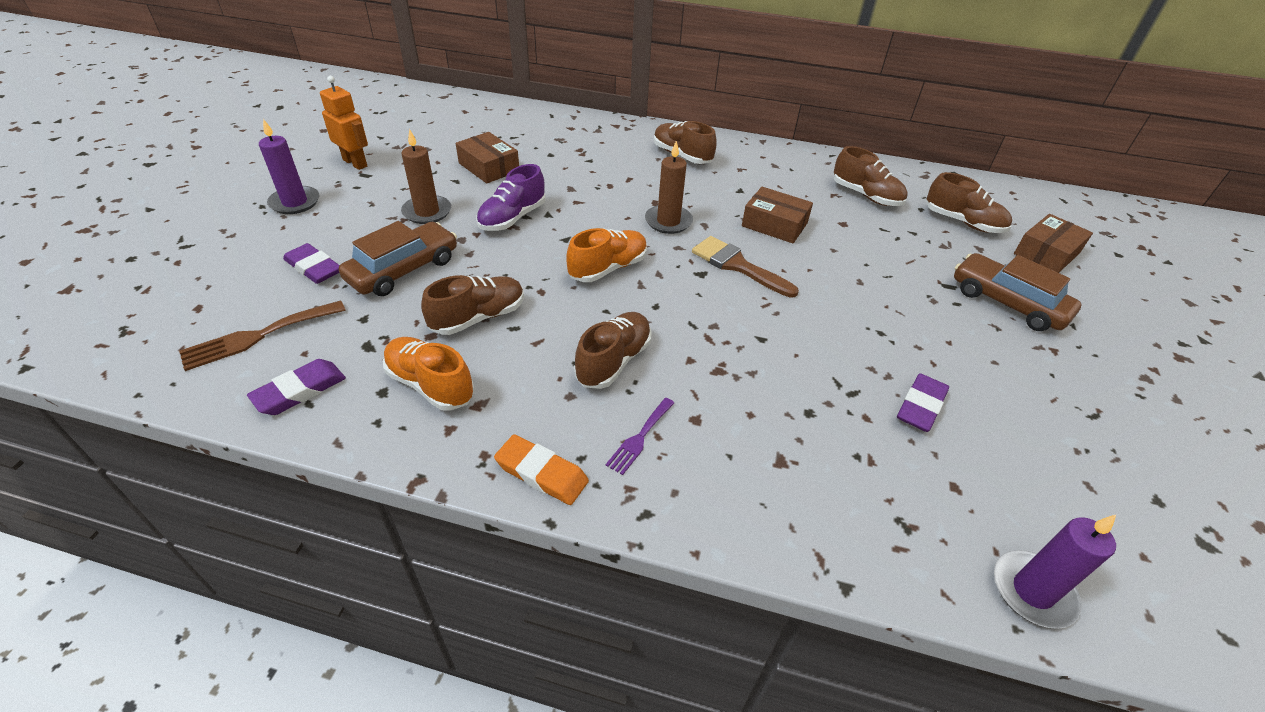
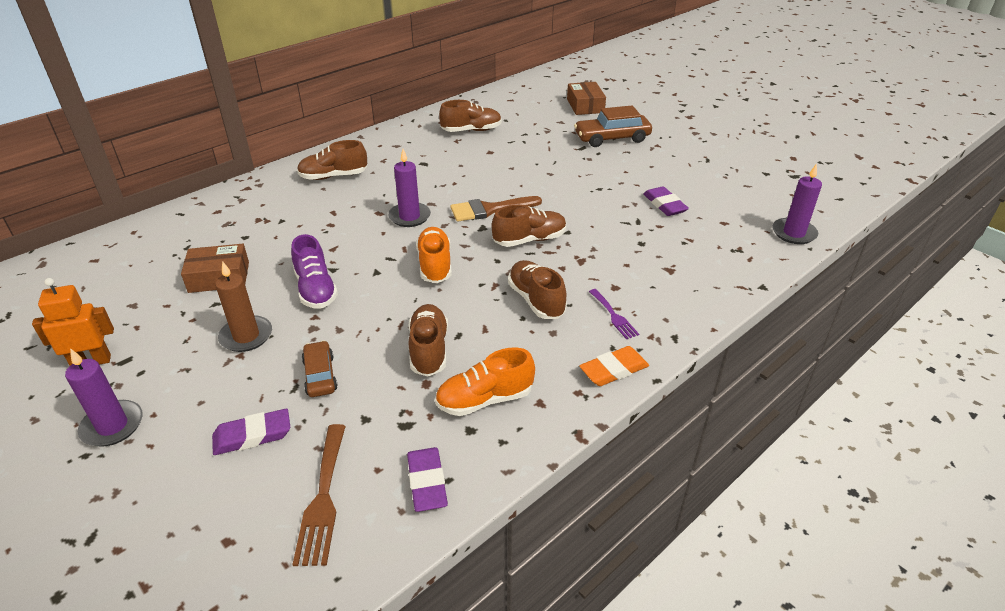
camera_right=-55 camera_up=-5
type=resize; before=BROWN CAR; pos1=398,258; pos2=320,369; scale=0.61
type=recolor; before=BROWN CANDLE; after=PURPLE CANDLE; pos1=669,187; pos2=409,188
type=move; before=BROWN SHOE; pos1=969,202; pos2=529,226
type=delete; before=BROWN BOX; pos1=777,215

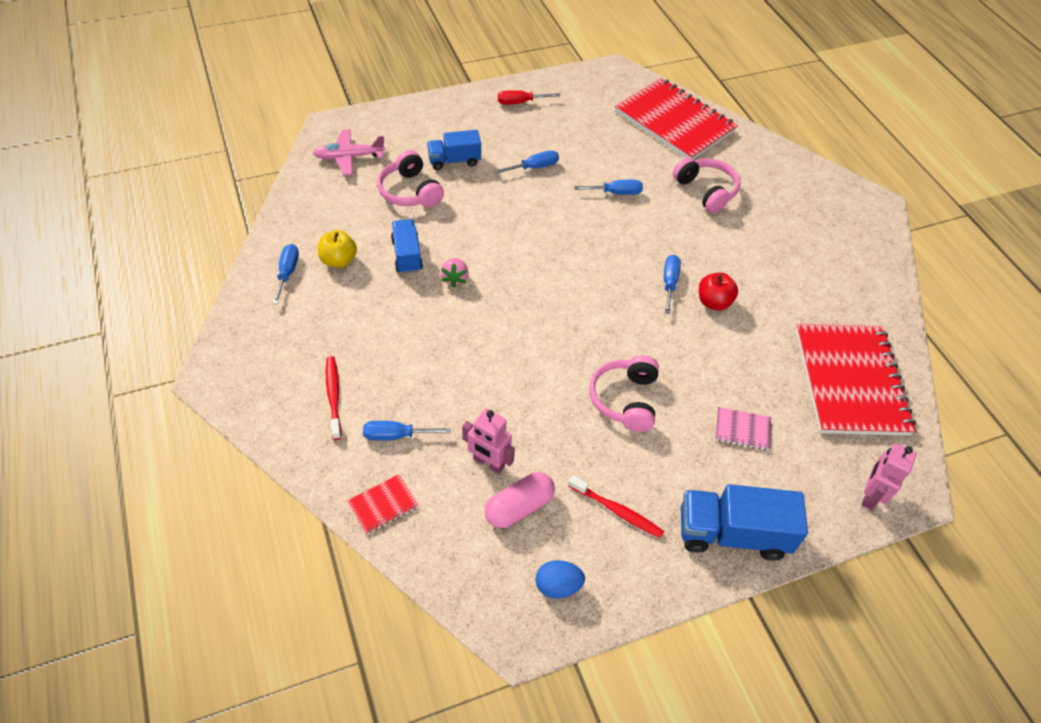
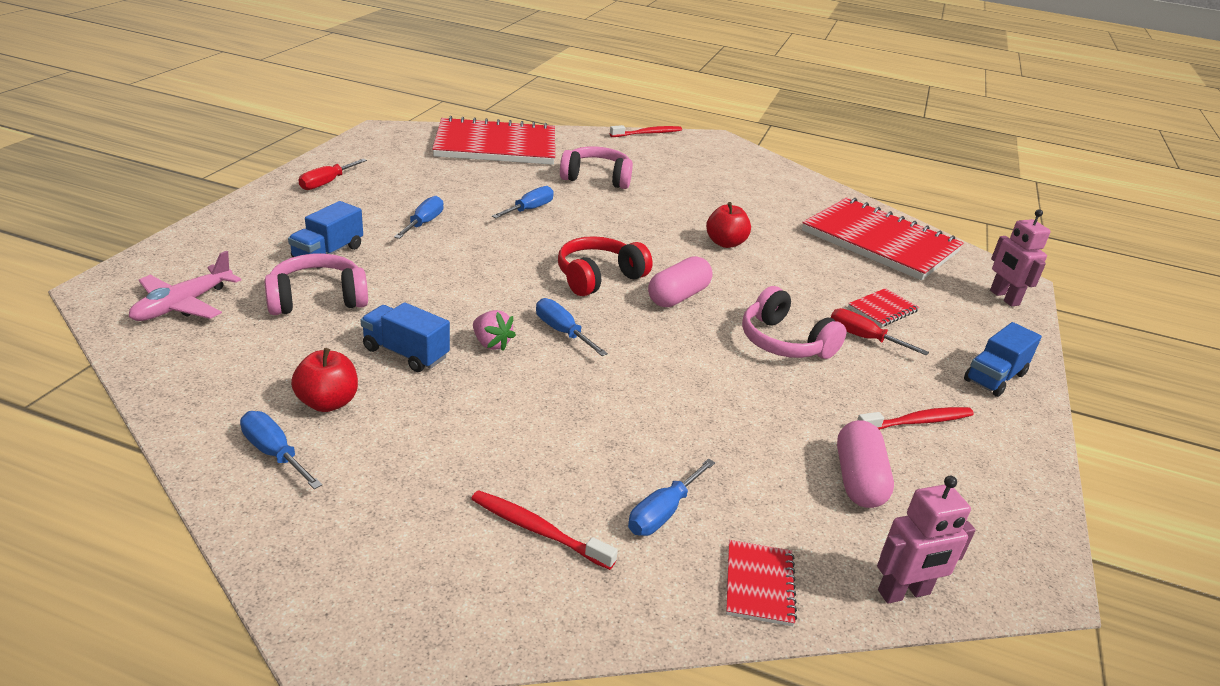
camera_right=-50 camera_up=-20
type=rotate; before=PINK HEADPHONES; pos1=410,178; pos2=316,284; turn=150
type=recolor; before=YELLOW APPLE; after=RED APPLE; pos1=337,249; pos2=324,380
type=move; before=BLUE SCREWDRIVER; pos1=672,284; pos2=572,327
type=insert; after=RED HEADPHONES; pos2=605,266
type=insert; after=RED TOOTHBRUSH; pos2=646,131
type=insert; after=PINK CAPSULE; pos2=680,281
type=insert; after=RED SCREWDRIVER; pos2=880,332
type=recolor; before=PINK NOTEBOOK; after=RED NOTEBOOK; pos1=743,429; pos2=883,307
type=move; before=PINK ROBOT; pos1=488,441; pos2=926,540
type=resize; before=BLUE TRUCK; pos1=744,522; pos2=1003,359; scale=0.63
type=delete; before=BLUE EGG; pos1=560,579

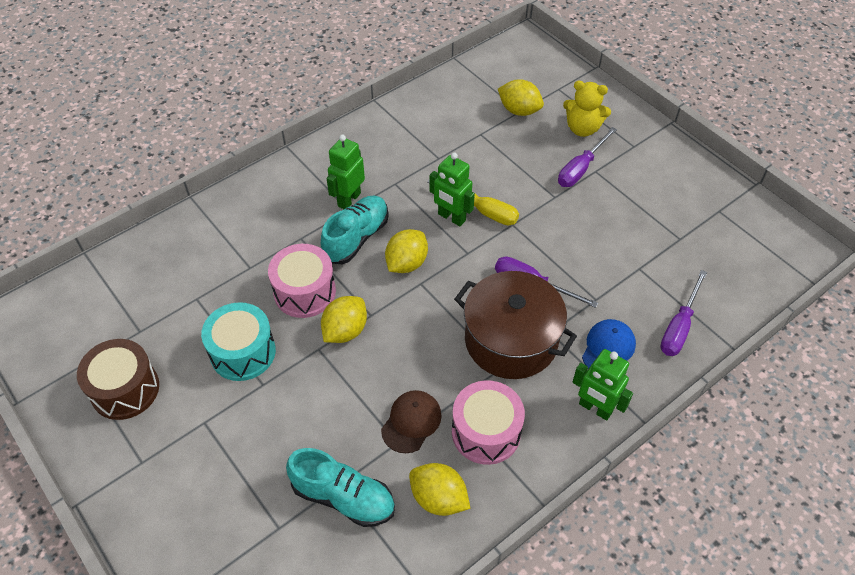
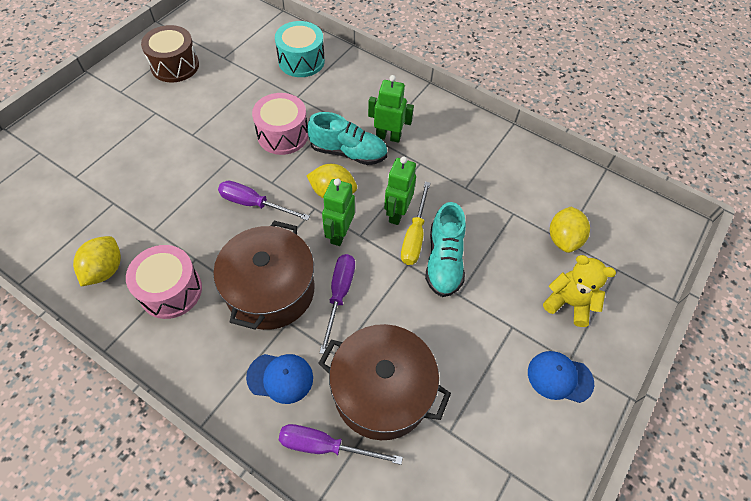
camera_right=70 camera_up=5
type=move; before=PURPLE SCREWDRIVER; pos1=587,157; pos2=264,201
type=move; before=TURQUOISE DRUM; pos1=238,341; pos2=300,49
type=insert; after=BROWN POT; pos2=384,382
type=move; before=GREEN ROBOT; pos1=603,385; pos2=338,212
type=move; before=TURQUOISE SHOE; pos1=340,487; pos2=445,249
type=insert; after=BLUE CAP; pos2=561,377
type=rotate; before=YELLOW TEDDY BEAR; pos1=587,109; pos2=579,291; turn=120
type=delete; before=YELLOW LEMON; pos1=344,319
type=delete; before=BROWN CAP; pos1=411,421

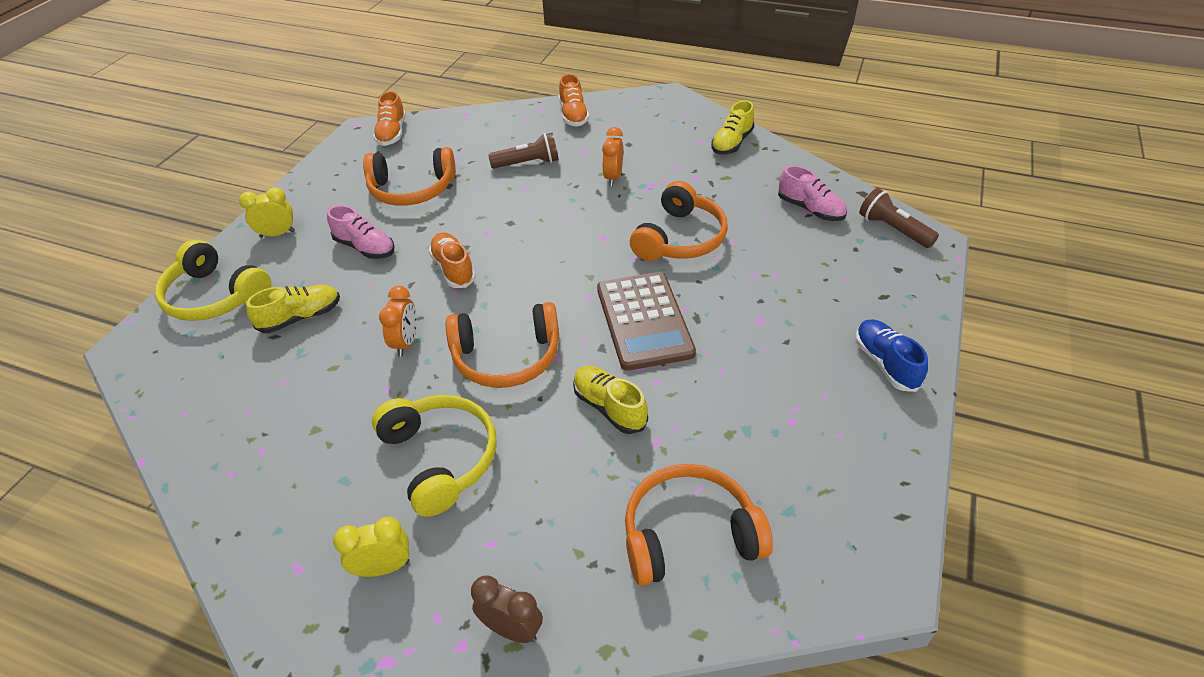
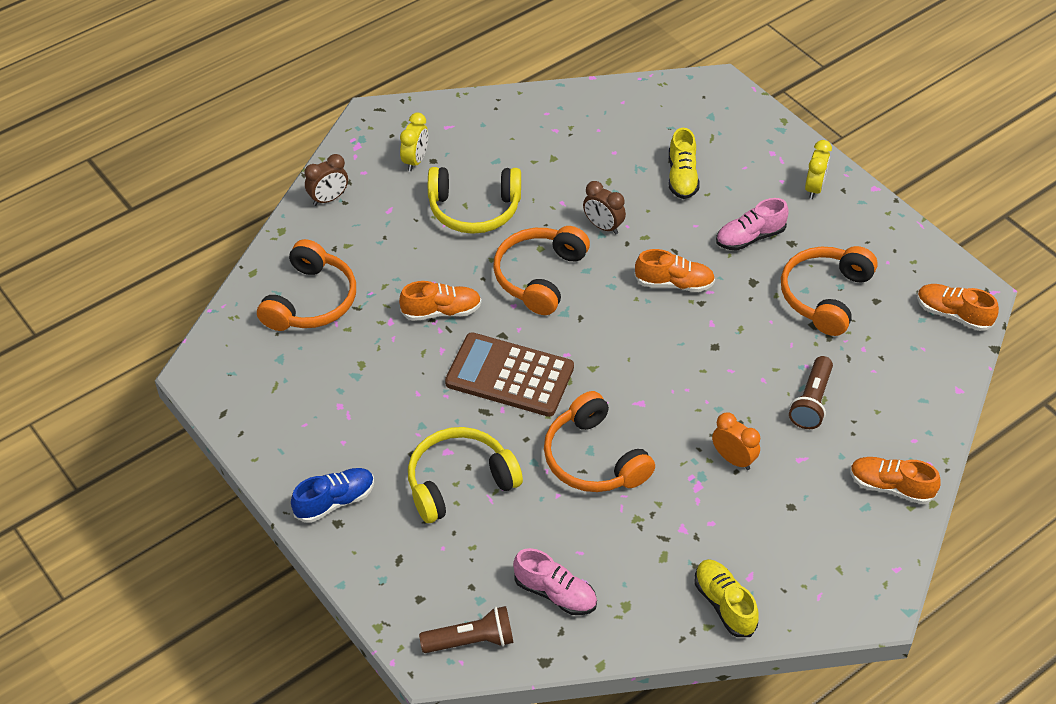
camera_right=120 camera_up=5
type=rotate; before=BLUE SHOE; pos1=891,355; pos2=332,495; turn=-45
type=recolor; before=YELLOW SHOE; after=ORANGE SHOE; pos1=610,400; pos2=440,301
type=move; before=YELLOW HEADPHONES; pos1=213,280; pos2=465,475
type=rotate; before=PINK SHOE; pos1=812,193; pos2=555,581; turn=-135
type=recolor; before=ORANGE CLOCK; after=BROWN CLOCK; pos1=398,321; pos2=604,207

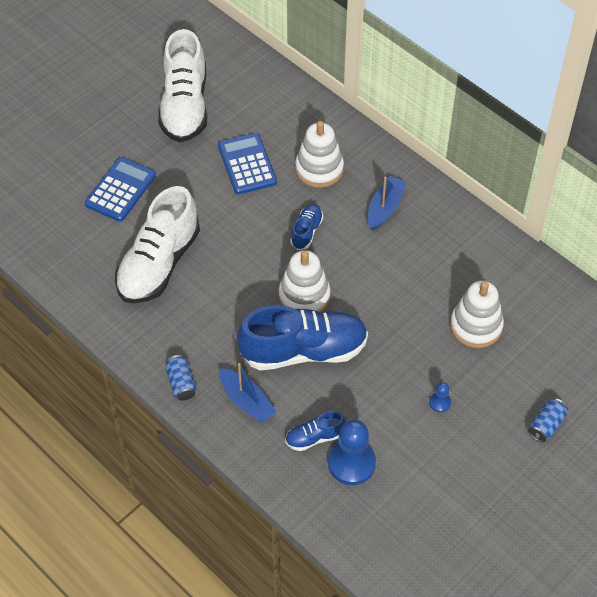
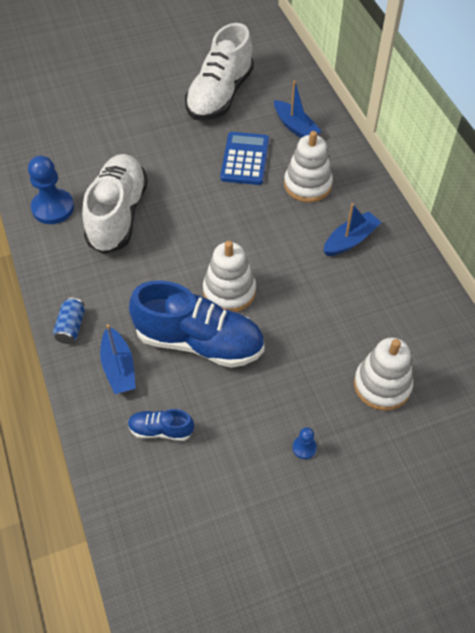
camera_right=25 camera_up=0
type=move; before=BLUE PAWN; pos1=352,452; pos2=51,190
type=rotate; before=WHITE SHOE; pos1=157,244; pos2=115,204; turn=135
type=insert; after=BLUE BOAT; pos2=297,109
type=delete; before=BLUE CALCULATOR; pos1=120,189
type=delete; before=BLUE SHOE; pos1=306,227
type=delete; before=BLUE CAN; pos1=548,420

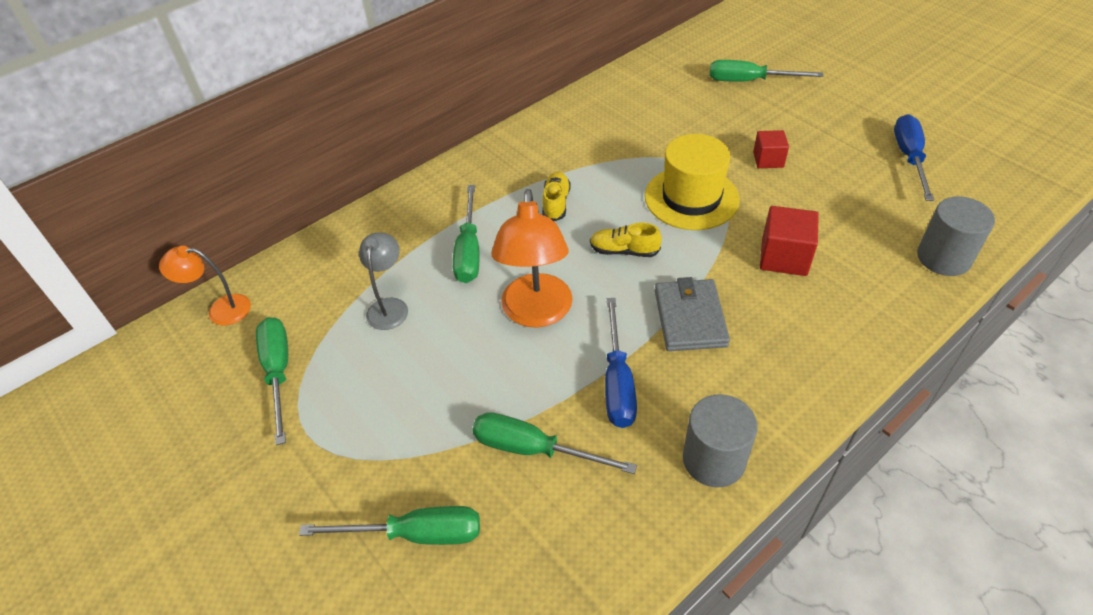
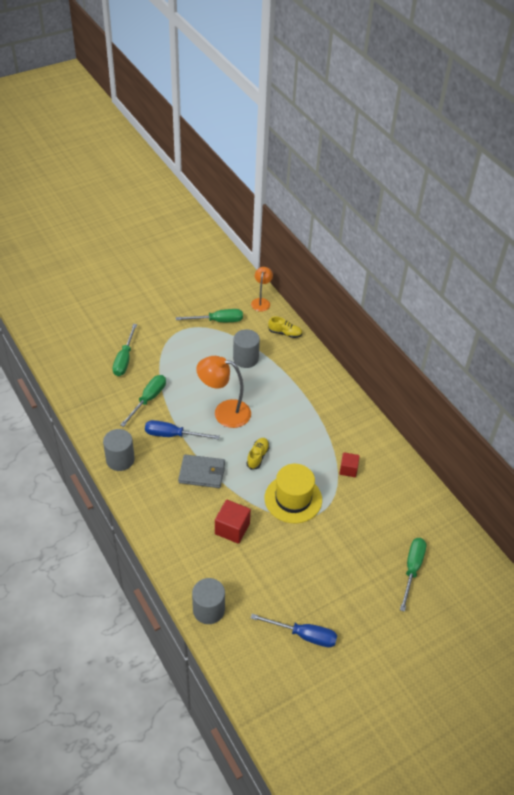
camera_right=95 camera_up=0
type=replace; before=GREY LAMP; after=GREY CYLINDER; pos1=383,281; pos2=246,348
type=move; before=YELLOW SHOE; pos1=556,196; pos2=285,327
type=move; before=RED CUBE; pos1=771,149; pos2=349,464
type=delete; before=GREEN SCREWDRIVER; pos1=466,234

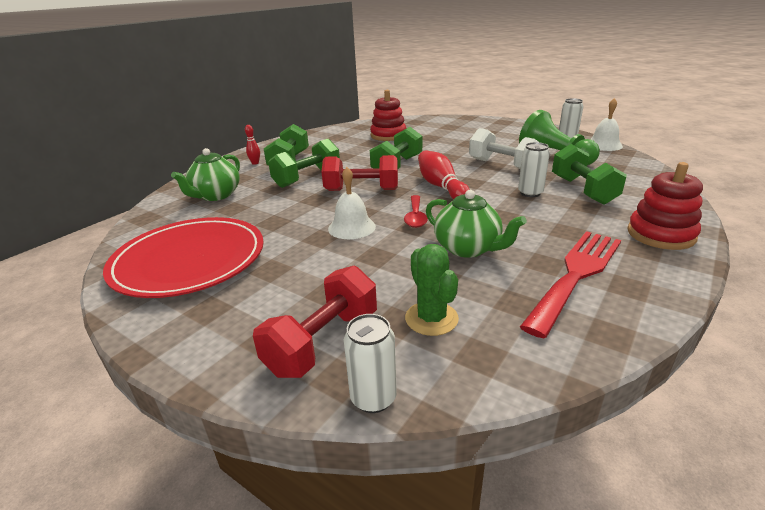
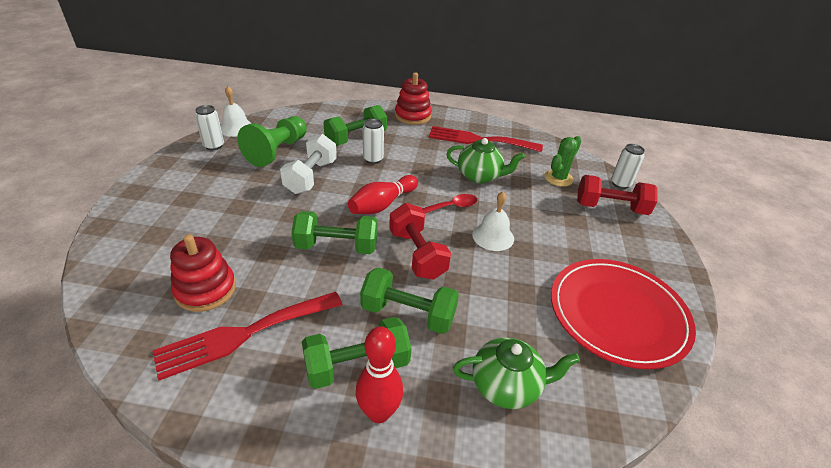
camera_right=-120 camera_up=10
type=insert; after=RED FORK; pos2=247,336
type=resize; before=RED BOWLING PIN; pos1=252,145; pos2=379,375; scale=1.95
type=rotate; before=GREEN TEAPOT; pos1=476,224; pos2=485,161; turn=90

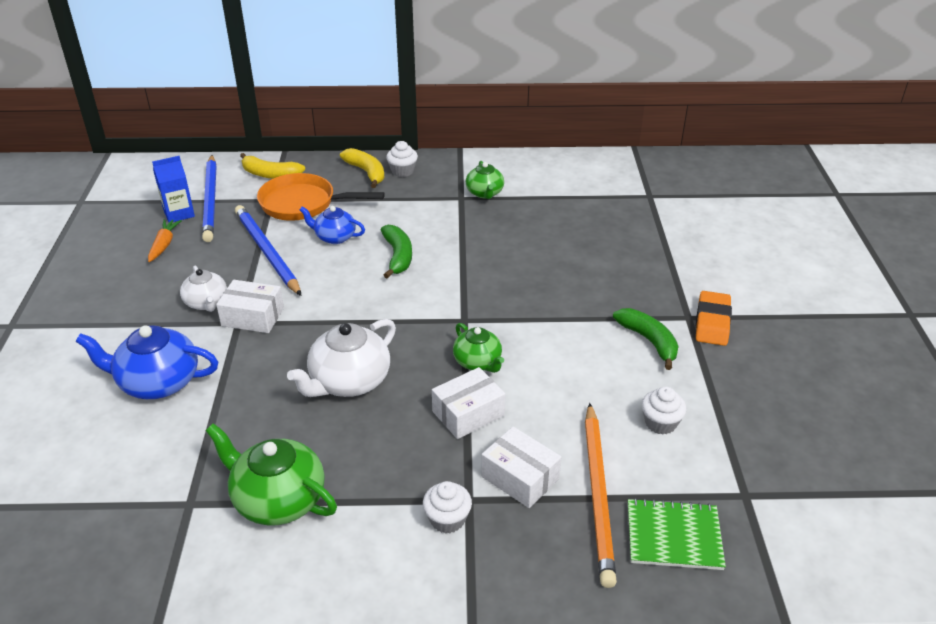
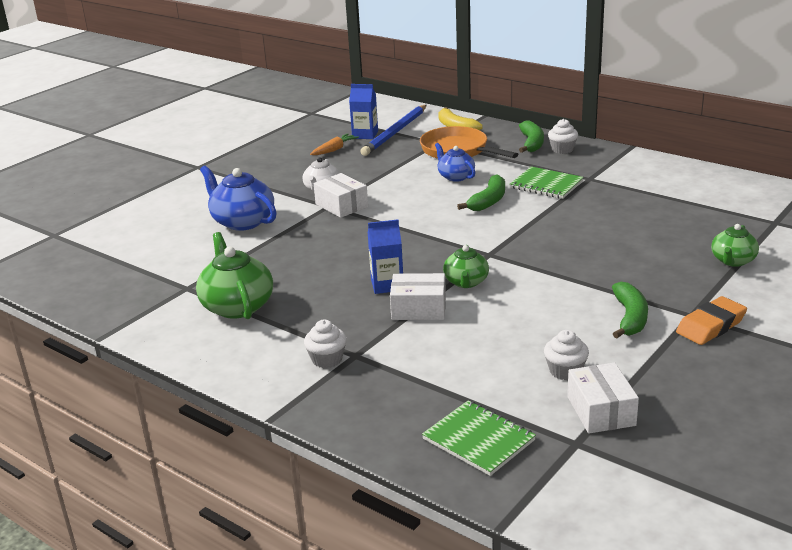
camera_right=40 camera_up=-10
type=insert; after=BLUE CARTON; pos2=385,256
type=insert; after=GREEN NOTEBOOK; pos2=547,182
type=recolor; before=YELLOW BANANA; after=GREEN BANANA; pos1=362,168; pos2=531,136
type=move; before=WHITE BOX; pos1=521,467; pos2=603,397
type=move; before=GREEN TEAPOT; pos1=485,180; pos2=735,245
type=delete; before=BLUE PENCIL; pos1=268,250
type=delete; before=WHITE TEAPOT; pos1=341,358
type=delete; before=ORANGE PENCIL; pos1=601,495

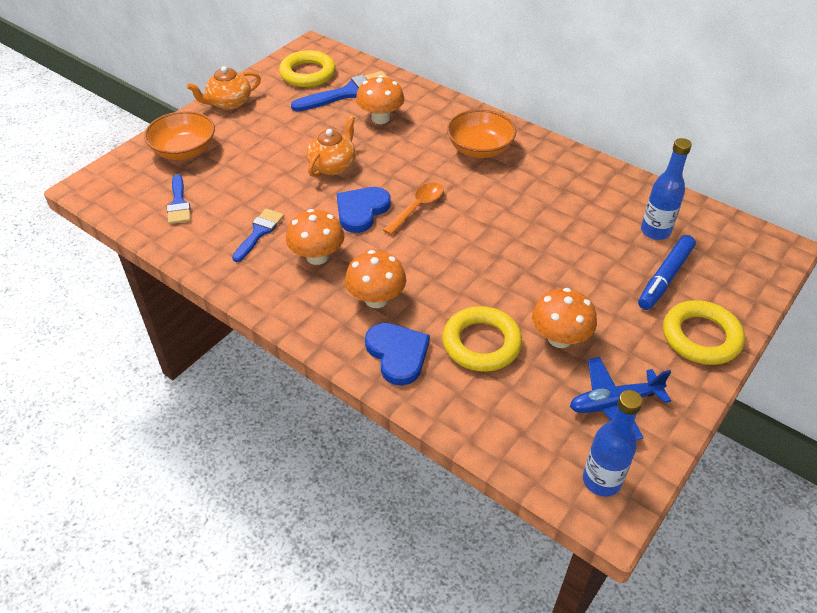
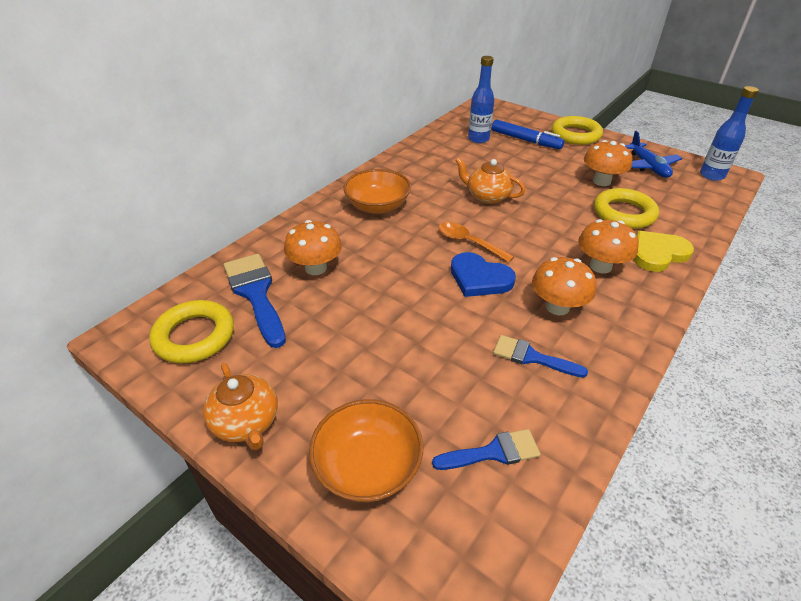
camera_right=-90 camera_up=-5
type=move; before=ORANGE TEAPOT; pos1=331,146; pos2=490,180
type=recolor; before=BLUE HEART; after=YELLOW HEART; pos1=397,354; pos2=664,251

